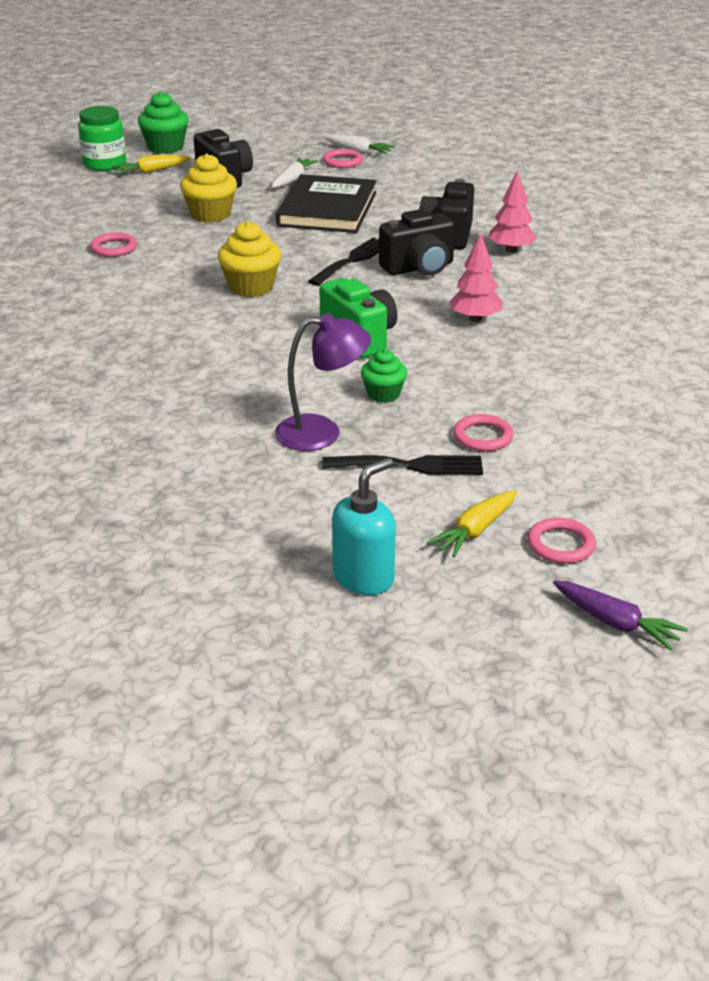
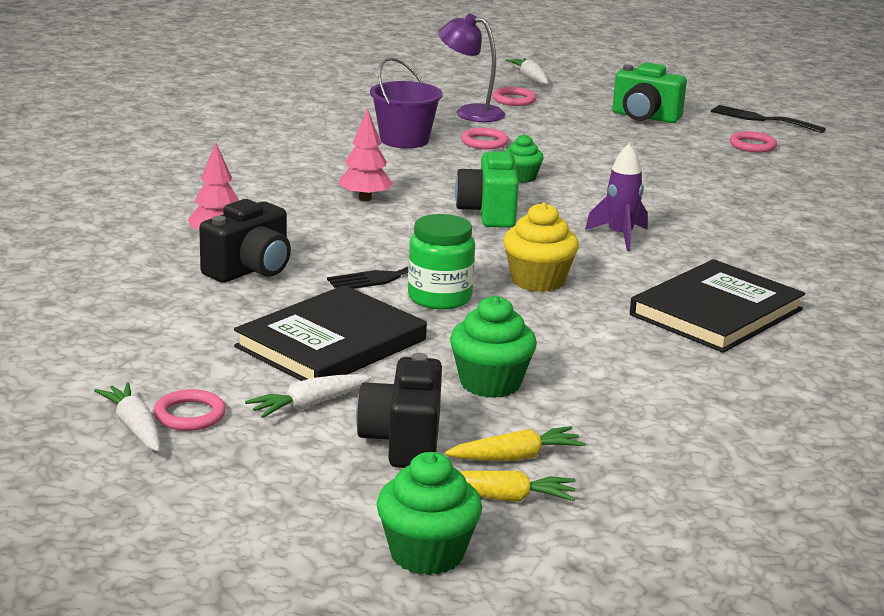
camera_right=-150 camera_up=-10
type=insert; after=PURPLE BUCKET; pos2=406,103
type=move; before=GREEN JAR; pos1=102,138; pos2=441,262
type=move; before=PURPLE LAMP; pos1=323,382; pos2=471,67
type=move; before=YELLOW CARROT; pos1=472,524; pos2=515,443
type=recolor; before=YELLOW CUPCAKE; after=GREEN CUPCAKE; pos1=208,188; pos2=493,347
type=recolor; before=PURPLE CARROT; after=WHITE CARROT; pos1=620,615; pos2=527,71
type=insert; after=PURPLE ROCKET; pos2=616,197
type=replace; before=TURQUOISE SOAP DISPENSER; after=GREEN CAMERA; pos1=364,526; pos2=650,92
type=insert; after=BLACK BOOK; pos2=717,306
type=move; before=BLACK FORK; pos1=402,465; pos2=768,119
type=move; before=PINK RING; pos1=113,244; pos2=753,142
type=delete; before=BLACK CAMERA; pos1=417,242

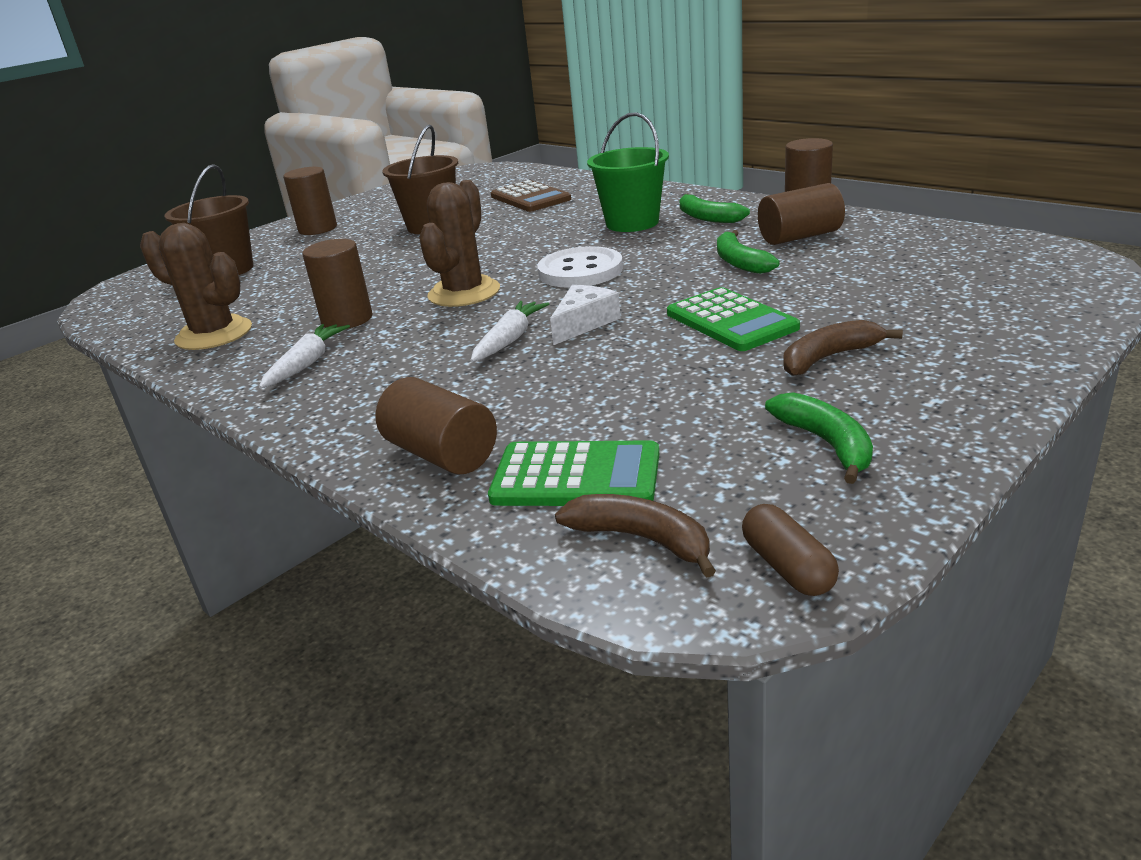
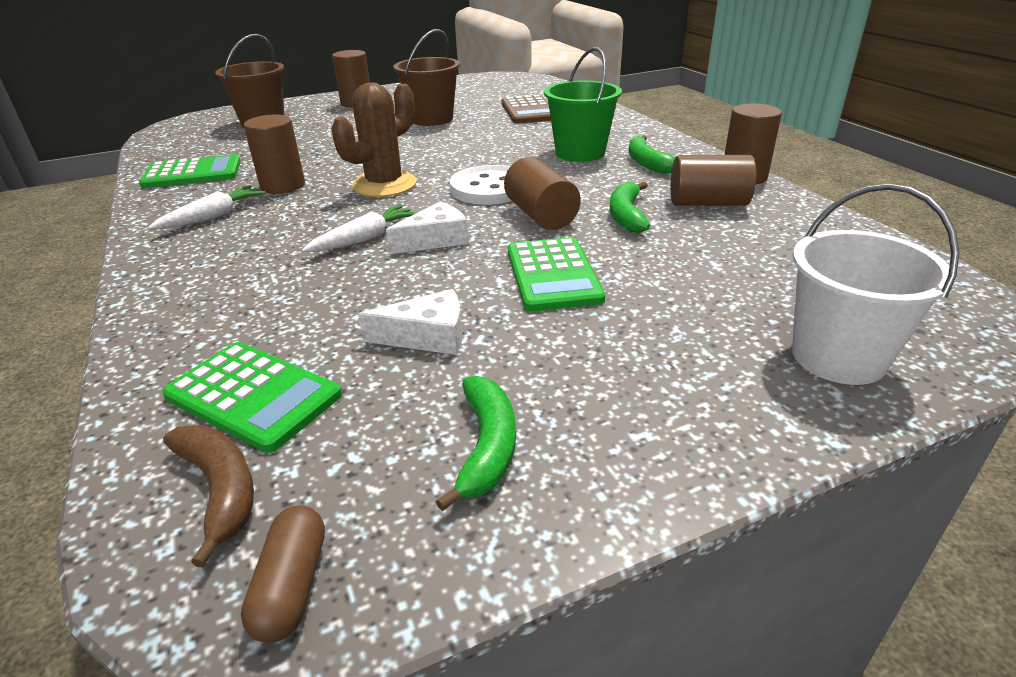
camera_right=20 camera_up=5
type=replace; before=BROWN CACTUS; after=GREEN CALCULATOR; pos1=196,286; pos2=190,171
type=insert; after=WHITE CHEESE; pos2=410,322
type=move; before=BROWN CYLINDER; pos1=436,426; pos2=542,193
type=insert; after=WHITE BUCKET; pos2=876,284
type=delete; before=BROWN BANANA; pos1=843,348

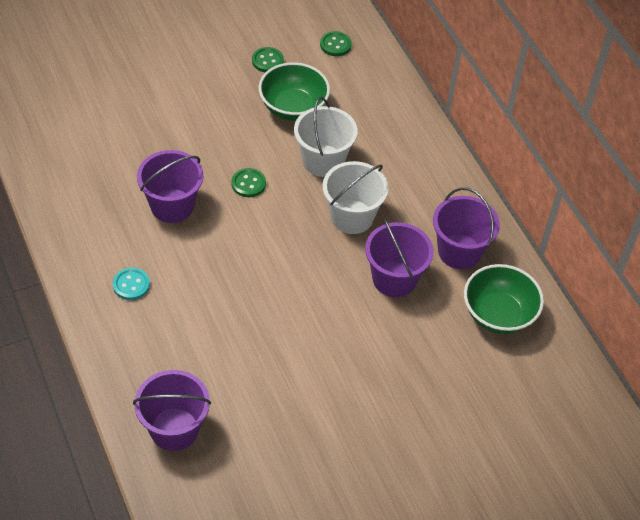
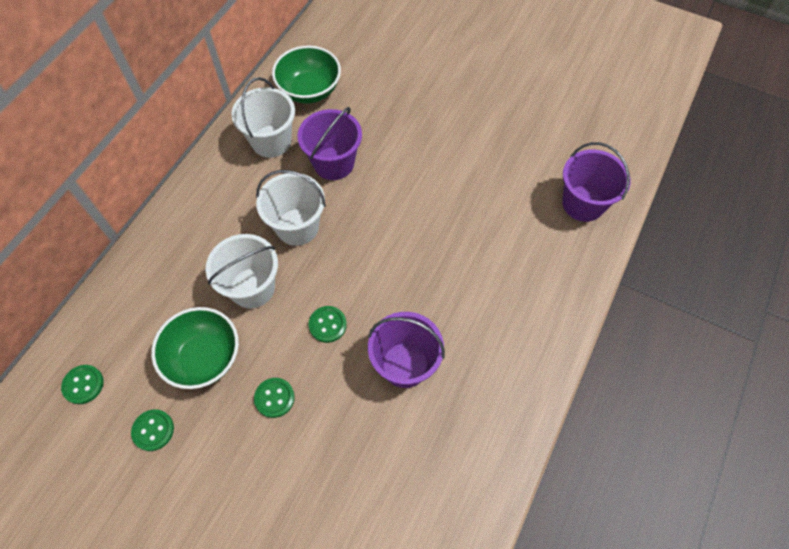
camera_right=-125 camera_up=10
type=recolor; before=PURPLE BUCKET; after=WHITE BUCKET; pos1=466,228; pos2=263,117
type=insert; after=GREEN BUTTON; pos2=274,398
type=delete; before=TURQUOISE BUTTON; pos1=131,284

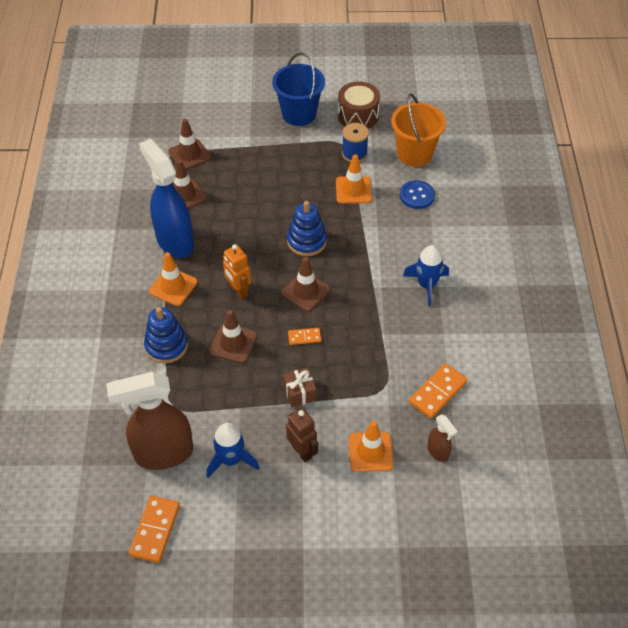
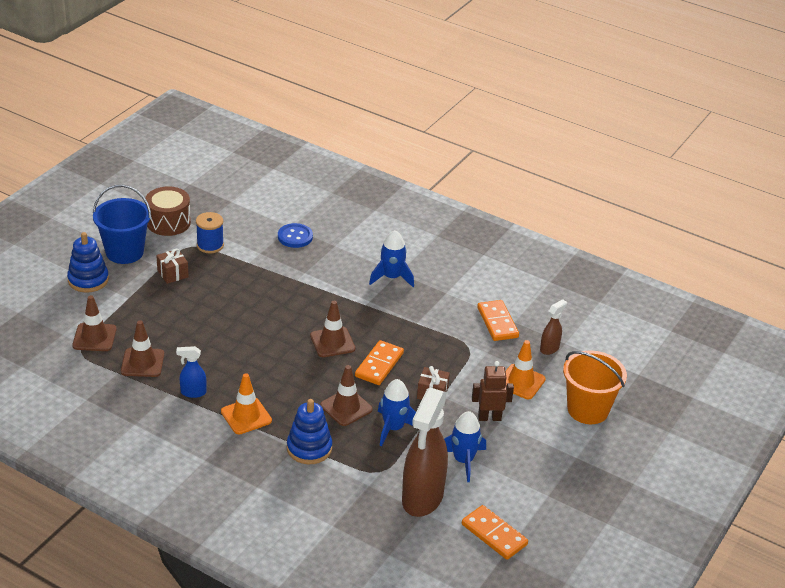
camera_right=-60 camera_up=-15
type=move; before=BLUE STACKING TOY; pos1=307,228; pos2=88,262
type=insert; after=BROWN GIFT; pos2=172,266
type=resize; before=BLUE SPRAY BOTTLE; pos1=166,198; pos2=191,372; scale=0.45
type=resize; before=ORANGE DOMINO; pos1=304,336; pos2=379,362; scale=1.77
type=insert; after=BLUE ROCKET; pos2=397,413
type=rotate; before=BROWN SPRAY BOTTLE; pos1=442,438; pos2=553,327; turn=-45
type=move; before=ORANGE BUCKET; pos1=418,130; pos2=595,387
type=delete; before=ORANGE ROBOT; pos1=236,271
type=delete; before=ORANGE TRAFFIC CONE; pos1=354,179

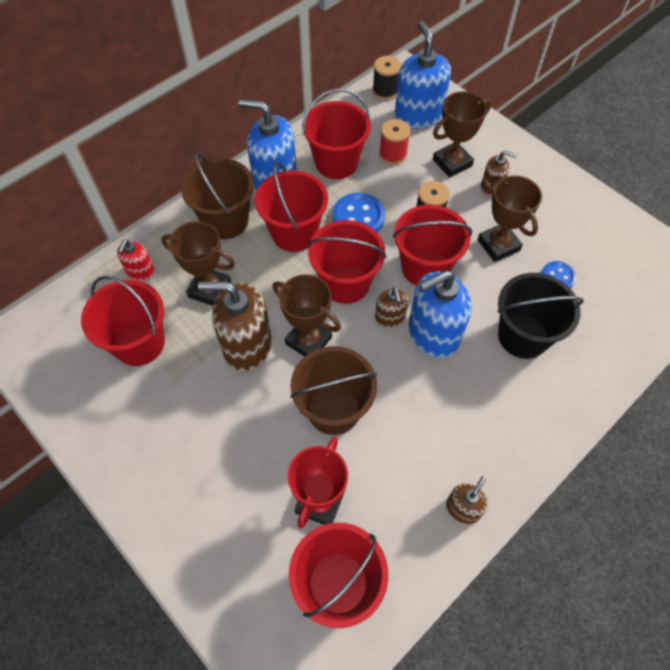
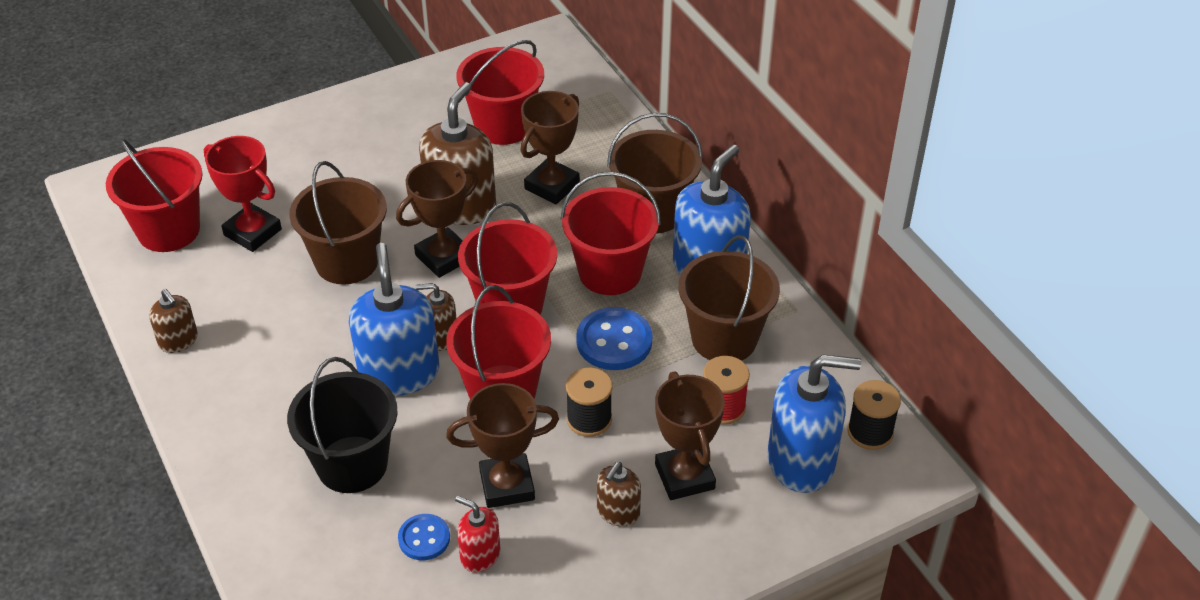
camera_right=105 camera_up=-15
type=move; before=RED SOAP DISPENSER; pos1=136,260; pos2=478,534
type=recolor; before=RED BUCKET; after=BROWN BUCKET; pos1=337,133; pos2=729,298

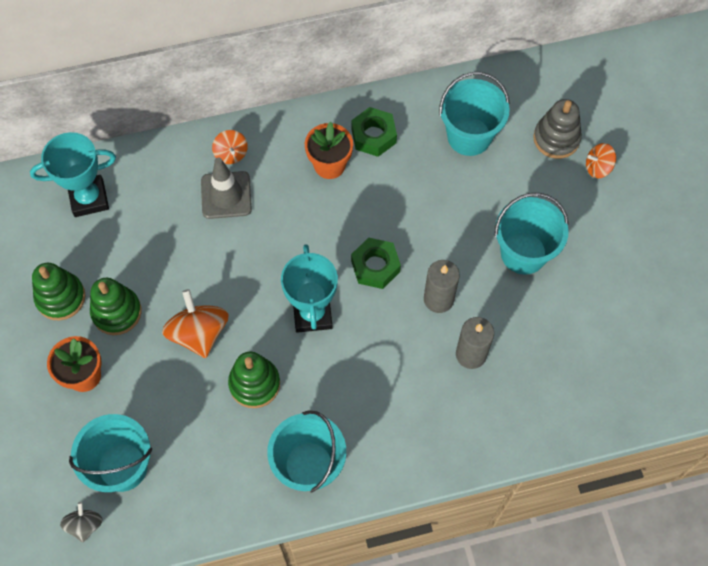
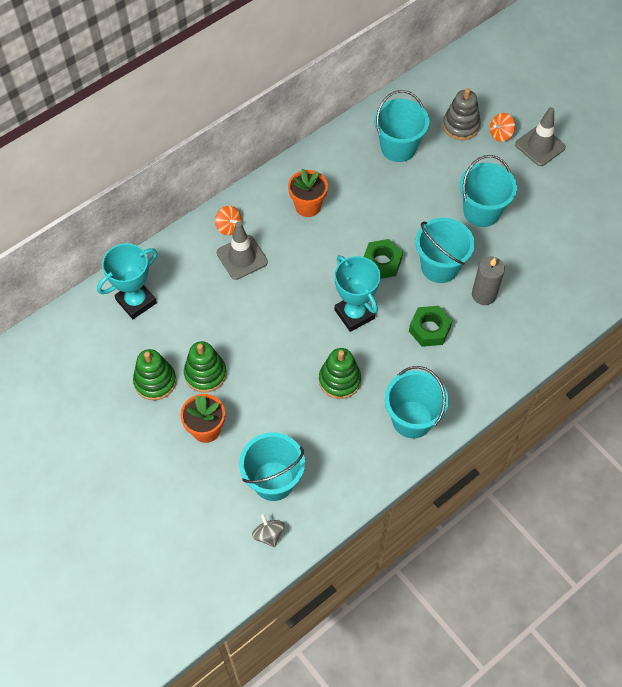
camera_right=-25 camera_up=-5
type=move; before=GREEN NUT; pos1=374,132; pos2=430,326
type=replace; before=GREY CANDLE; after=TURQUOISE BUCKET; pos1=442,286; pos2=445,250
type=insert; after=GREY TRAFFIC CONE; pos2=540,136
type=delete; before=ORANGE SPINNING TOP; pos1=195,323

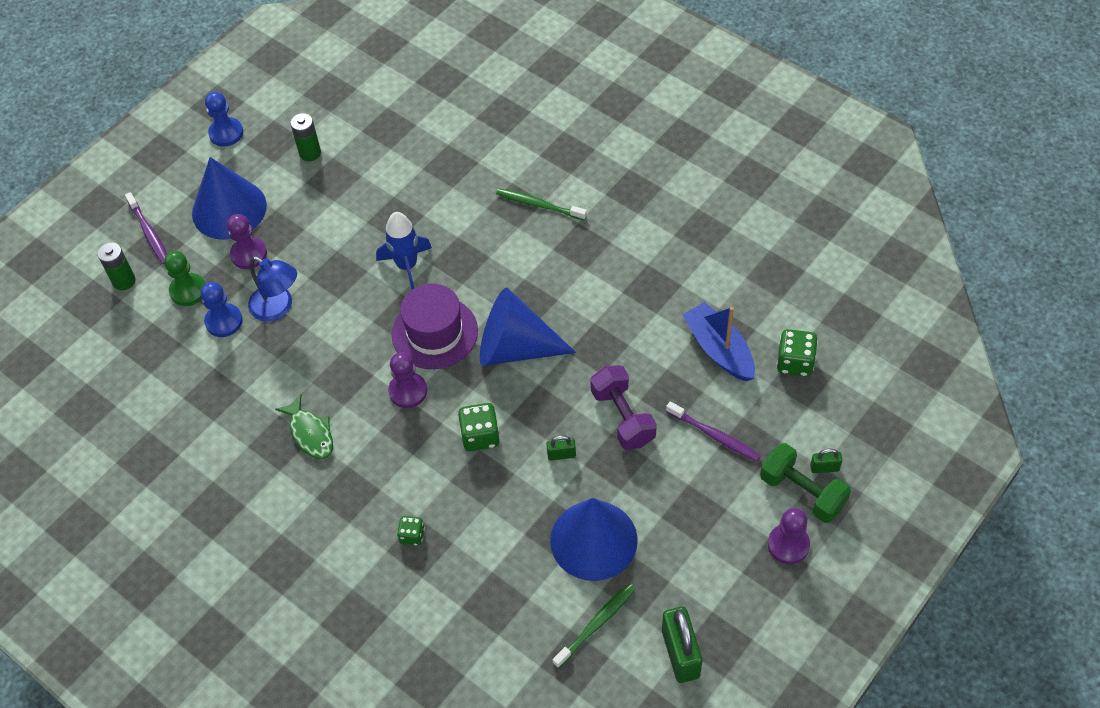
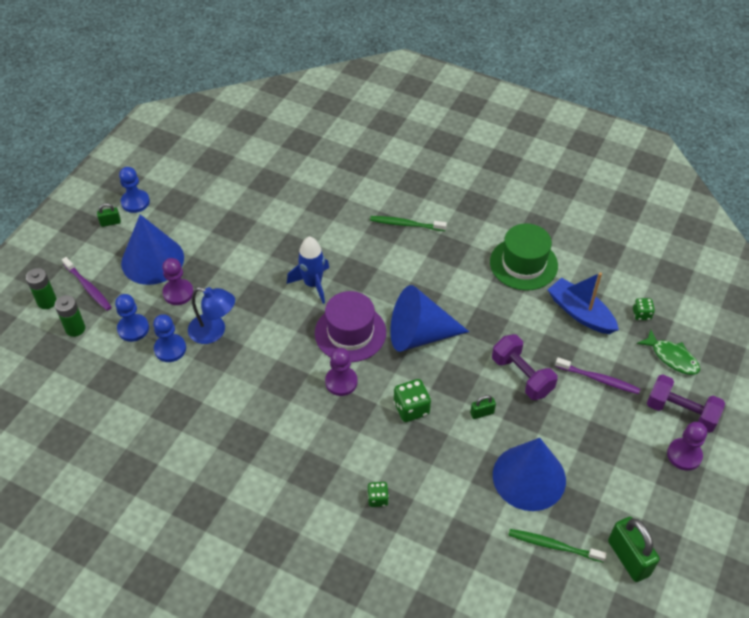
camera_right=-15 camera_up=-5
type=move; before=GREEN BATTERY; pos1=305,137; pos2=41,288
type=move; before=GREEN PADLOCK; pos1=826,461; pos2=109,215
type=recolor; before=GREEN PAWN; after=BLUE PAWN; pos1=185,278; pos2=132,318
type=insert; after=GREEN HAT; pos2=524,257
type=rotate; before=GREEN TOOTHBRUSH; pos1=594,625; pos2=557,546; turn=-105
type=resize; before=GREEN DICE; pos1=797,353; pos2=644,309; scale=0.61
type=move; before=GREEN FISH; pos1=304,426; pos2=668,352
type=recolor; before=GREEN DUMBBELL; after=PURPLE DUMBBELL; pos1=805,483; pos2=686,403

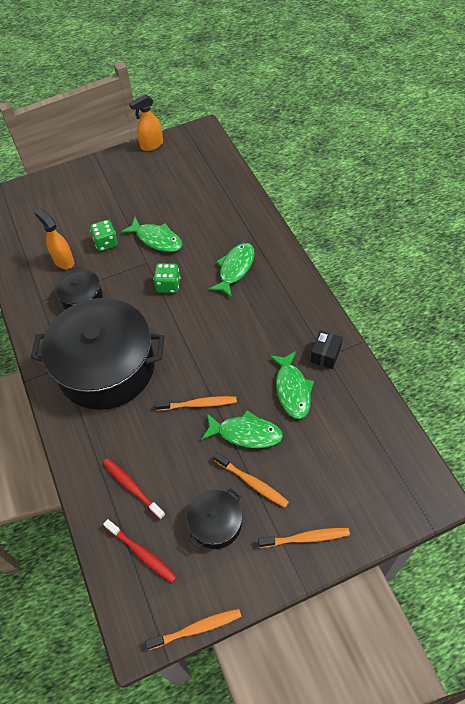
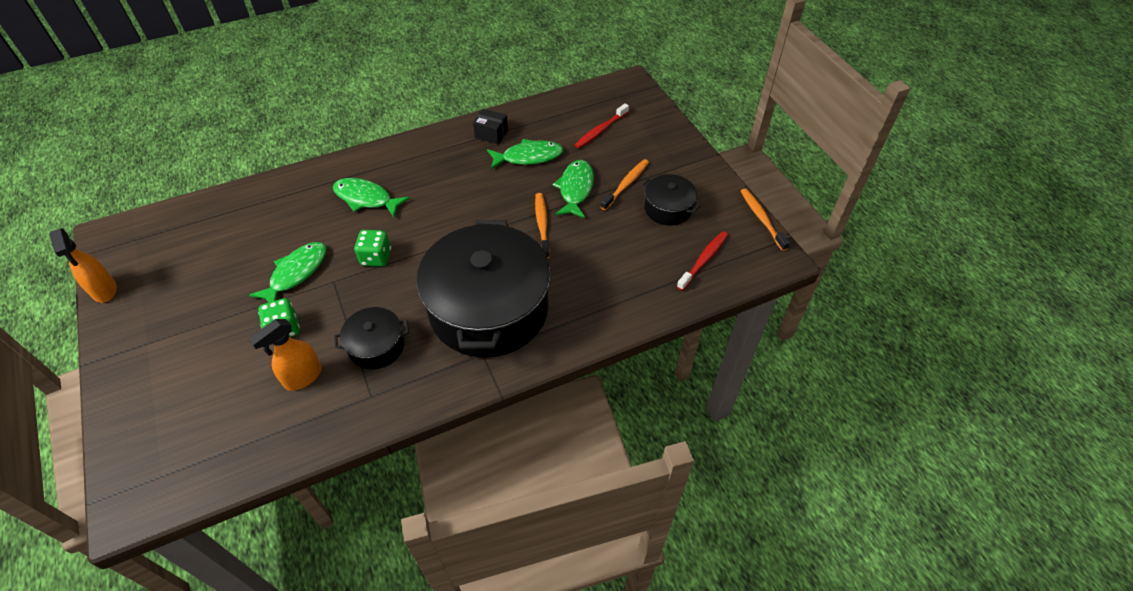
camera_right=-95 camera_up=-5
type=move; before=RED TOOTHBRUSH; pos1=134,489; pos2=602,126
type=delete; before=ORANGE TOOTHBRUSH; pos1=304,538

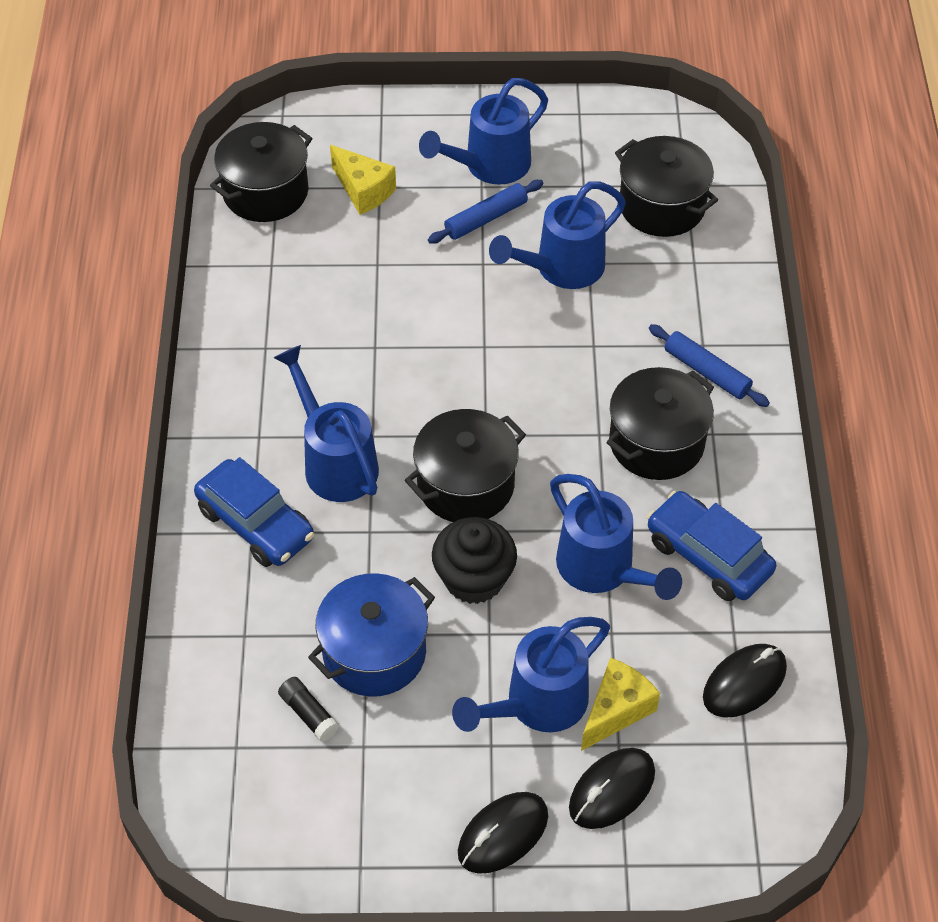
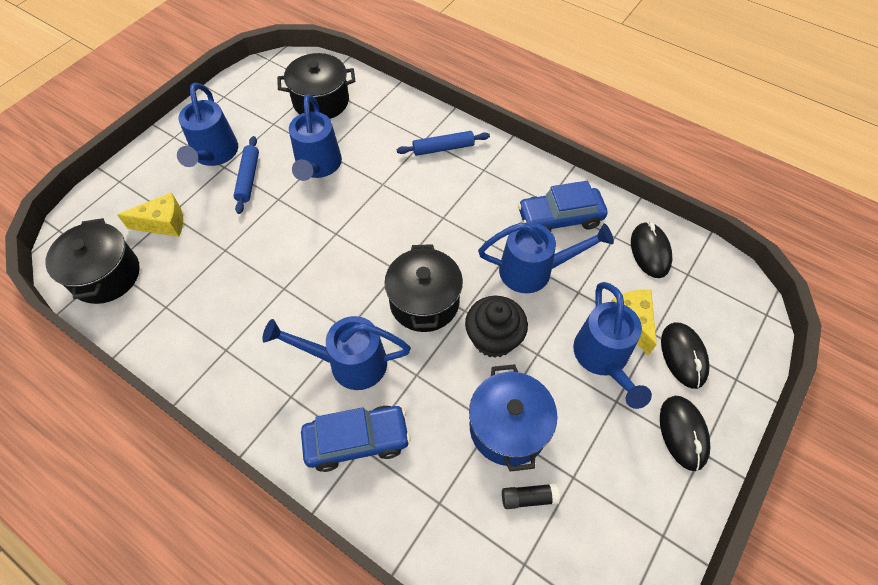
camera_right=-55 camera_up=5
type=delete; before=BLACK POT; pos1=660,423

